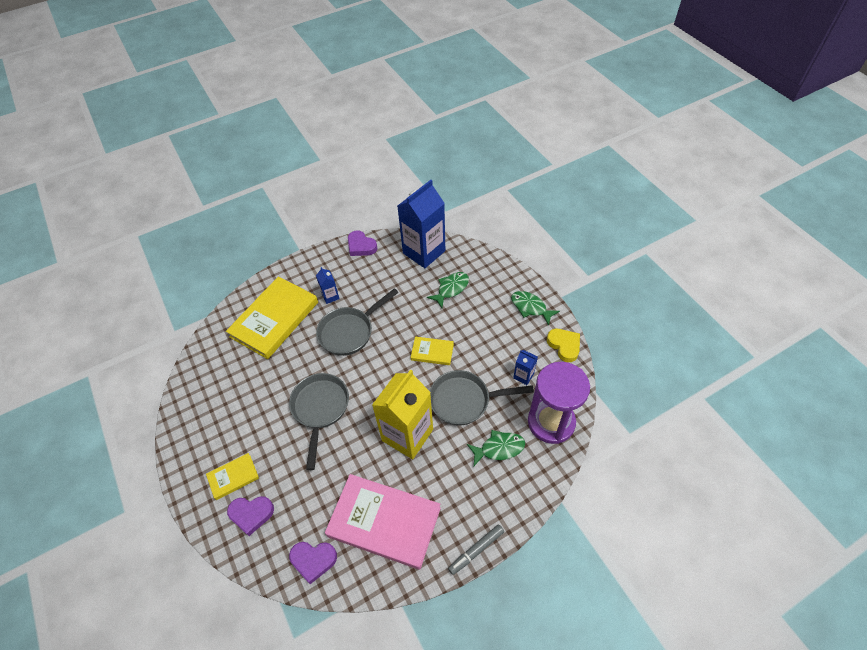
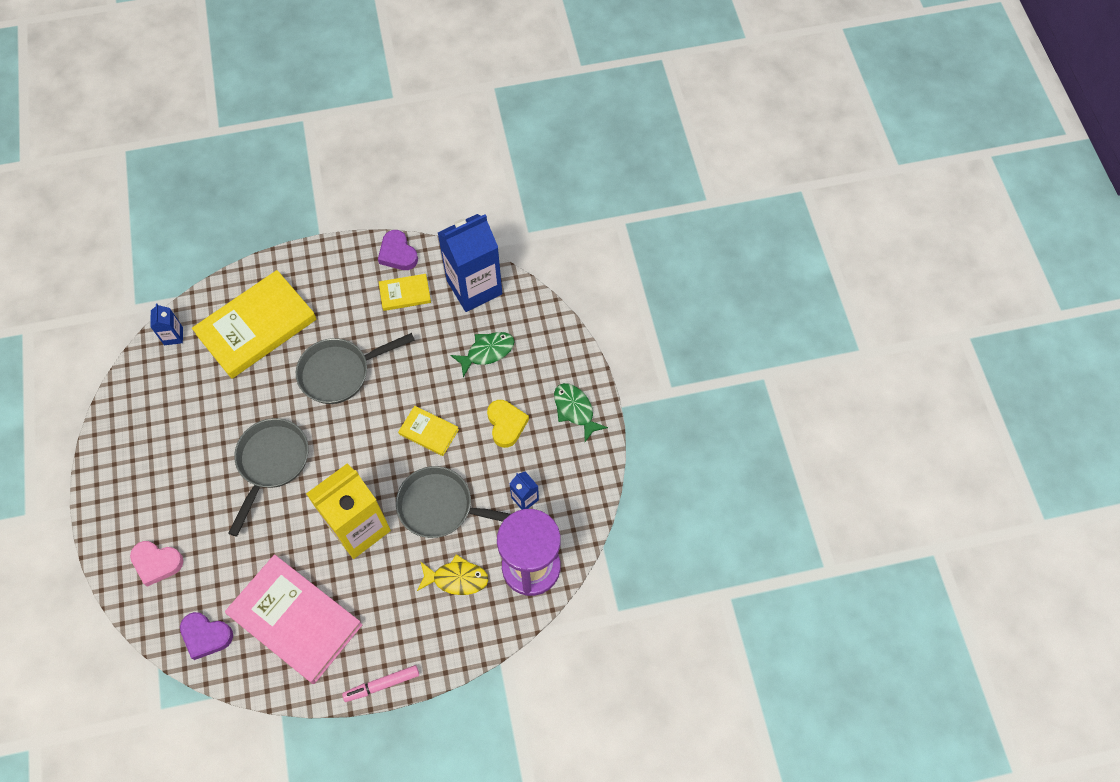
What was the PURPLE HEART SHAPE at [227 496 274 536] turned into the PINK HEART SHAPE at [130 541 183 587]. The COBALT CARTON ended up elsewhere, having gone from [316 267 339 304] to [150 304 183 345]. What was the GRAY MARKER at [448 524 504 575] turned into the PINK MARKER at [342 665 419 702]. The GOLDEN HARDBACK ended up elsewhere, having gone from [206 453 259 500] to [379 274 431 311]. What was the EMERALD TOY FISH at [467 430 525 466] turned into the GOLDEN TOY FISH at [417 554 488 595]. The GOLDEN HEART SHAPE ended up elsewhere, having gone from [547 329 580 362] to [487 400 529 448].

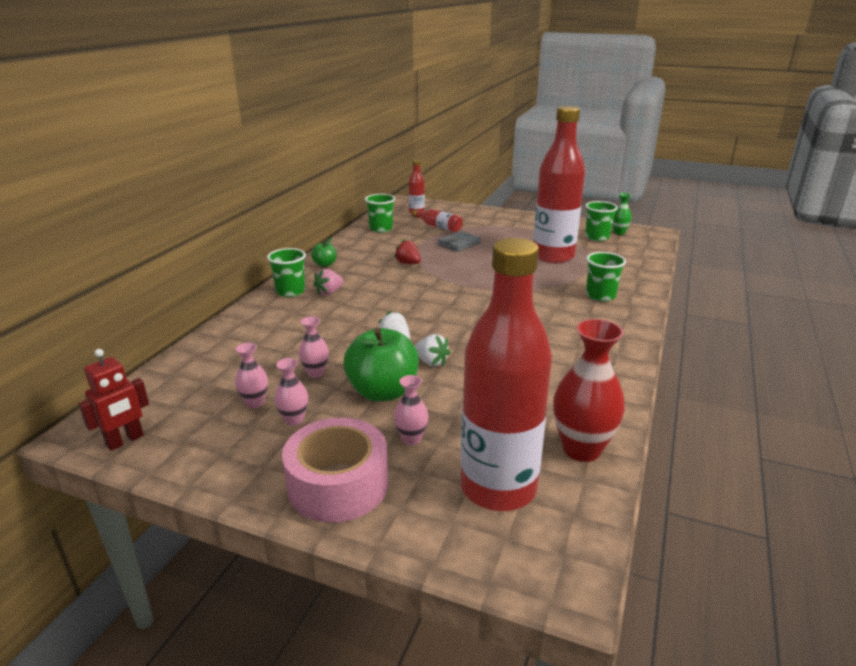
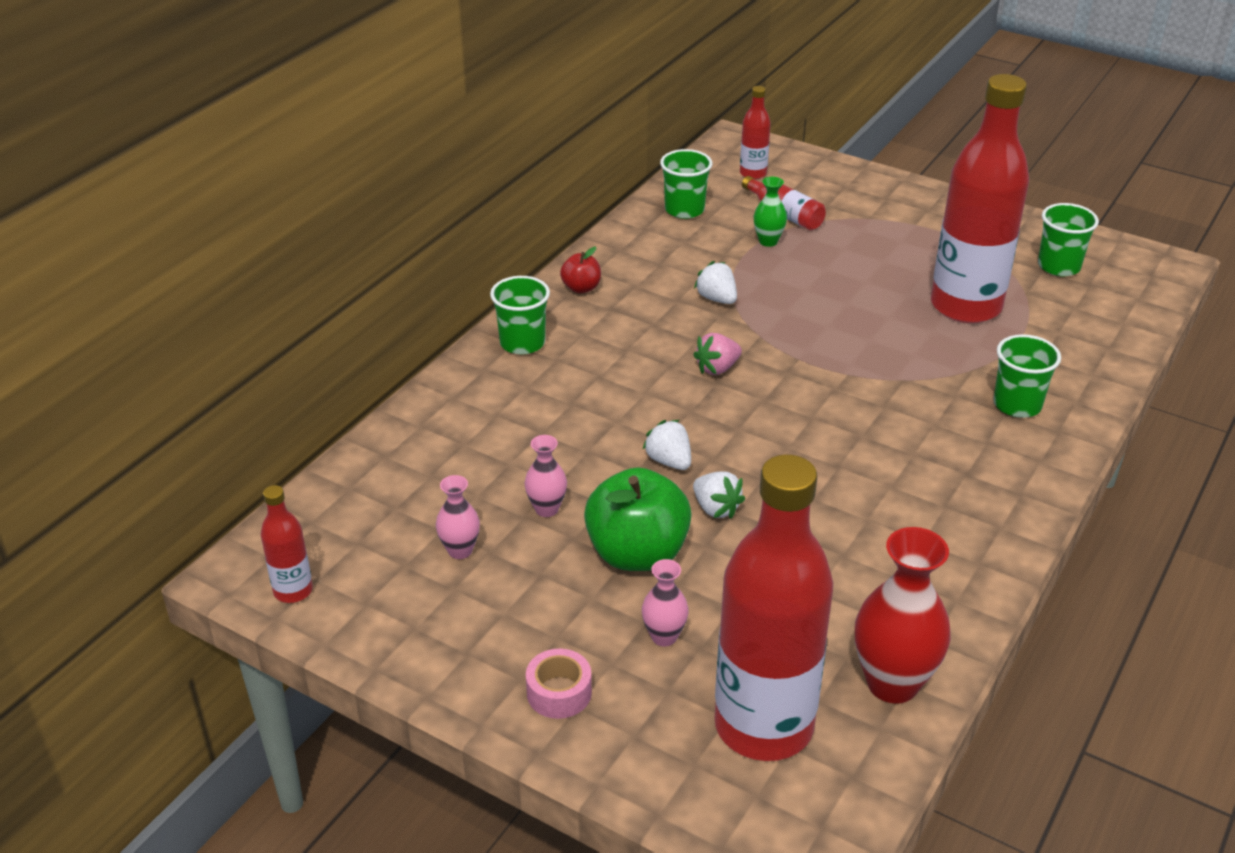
Where the CRIMSON ROBOT FIGURE stood at [78 349 149 451], the CRIMSON DRINK BOTTLE came to stand at [261 485 313 603]. The size of the PINK ROLL OF TAPE at [282 417 388 523] changed by a factor of 0.50. What was the EMERALD APPLE at [311 238 337 267] turned into the CRIMSON APPLE at [560 247 601 293]. The PINK STRAWBERRY ended up elsewhere, having gone from [313 269 344 295] to [693 333 742 375]. What was the CRIMSON STRAWBERRY at [394 239 421 264] turned into the PURE WHITE STRAWBERRY at [694 261 737 304]. The EMERALD VASE ended up elsewhere, having gone from [612 193 632 235] to [754 177 787 247]. The second view lost the PINK VASE at [274 358 308 426]. The second view lost the GRAY WALLET at [438 231 481 252].

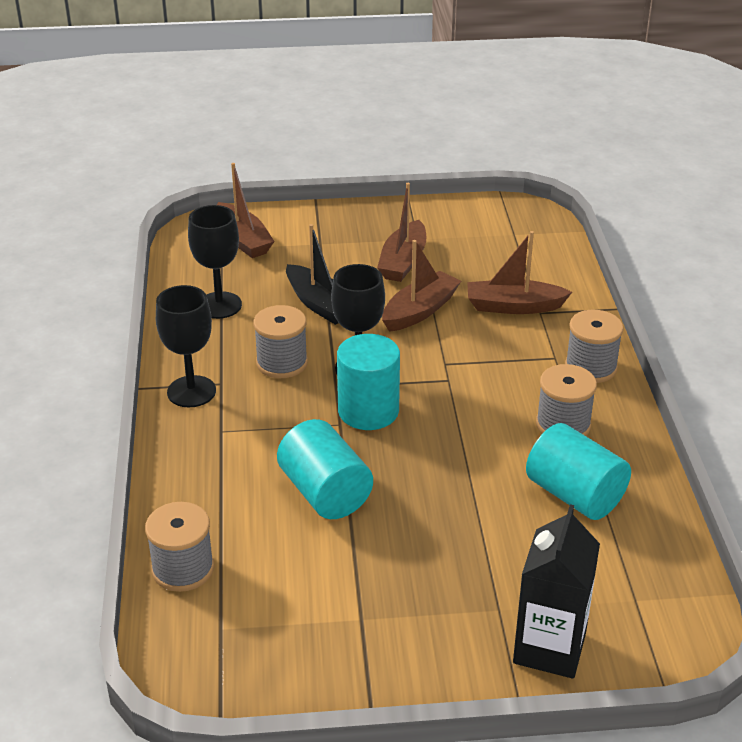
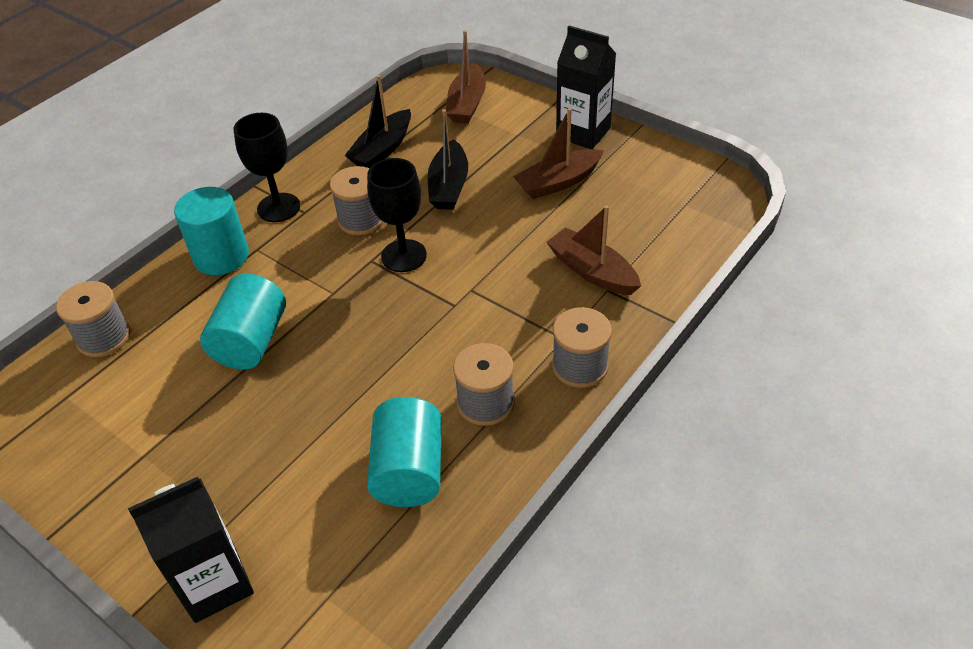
The AQUA SOLID CYLINDER ended up elsewhere, having gone from [337 334 400 430] to [174 187 249 275]. Where the JET-BLACK GOBLET stood at [188 205 242 319], the JET-BLACK BOAT came to stand at [344 75 411 168]. The second view gained the JET-BLACK CARTON at [556 26 616 149]. The second view lost the RUSSET BOAT at [382 240 461 332].

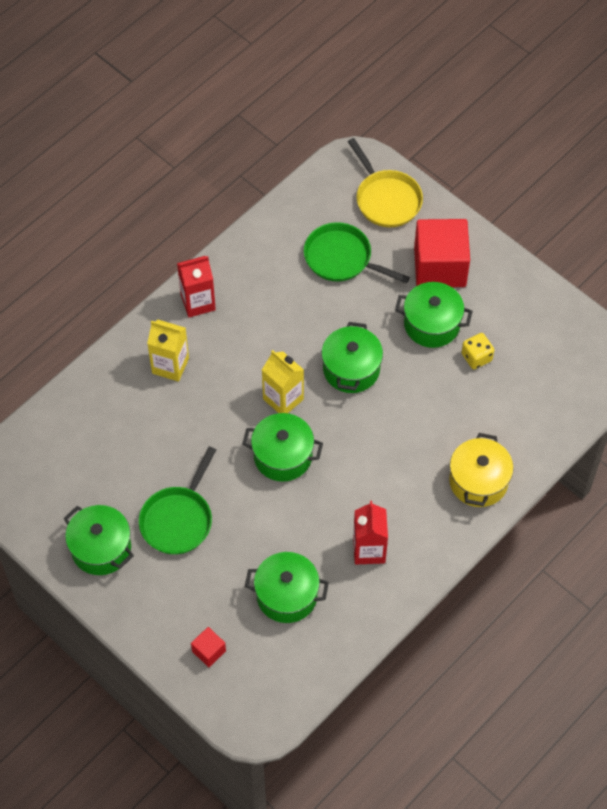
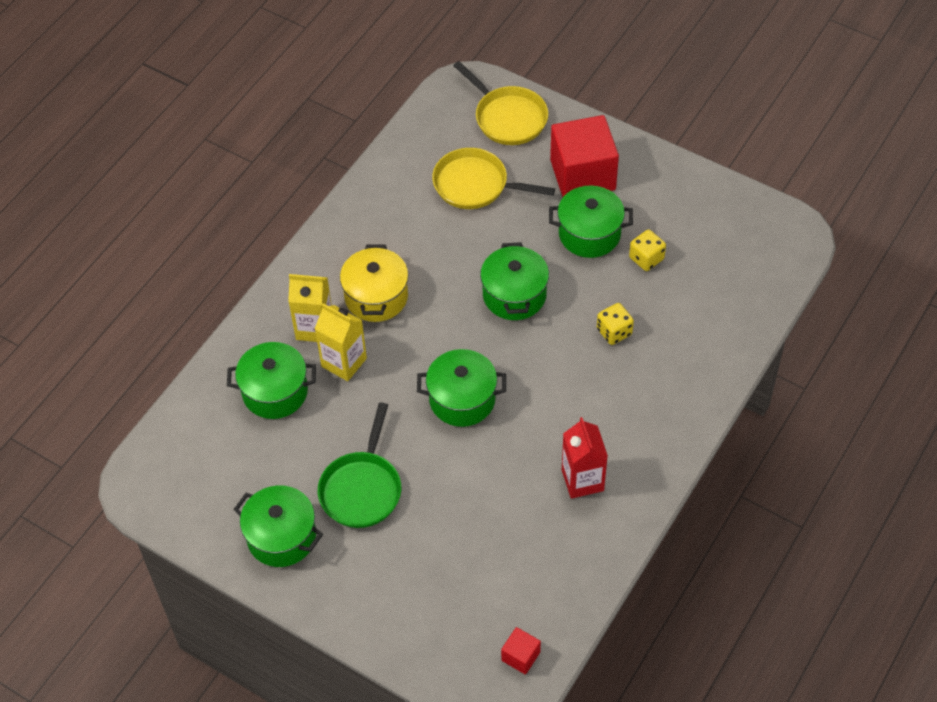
The EMERALD STOCKPOT ended up elsewhere, having gone from [245 552 329 623] to [227 342 316 419]. The GOLDEN CARTON ended up elsewhere, having gone from [262 350 304 413] to [315 303 367 381]. The GOLDEN STOCKPOT ended up elsewhere, having gone from [449 433 514 507] to [340 245 408 322]. What was the EMERALD FRYING PAN at [304 222 410 284] turned into the GOLDEN FRYING PAN at [432 148 555 209]. The CRIMSON SOLID CUBE ended up elsewhere, having gone from [191 627 226 667] to [501 627 541 675]. The second view gained the GOLDEN DICE at [597 303 634 345]. The second view lost the CRIMSON CARTON at [177 256 216 317].

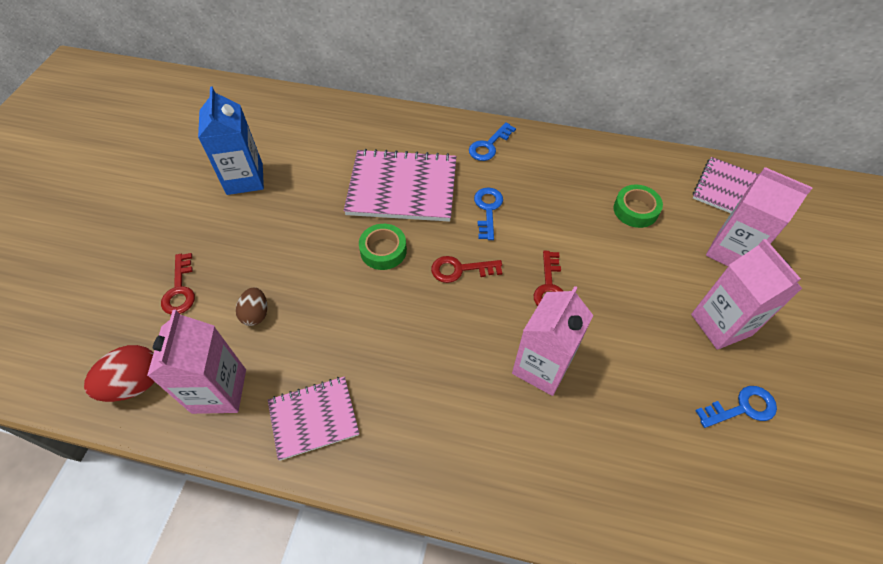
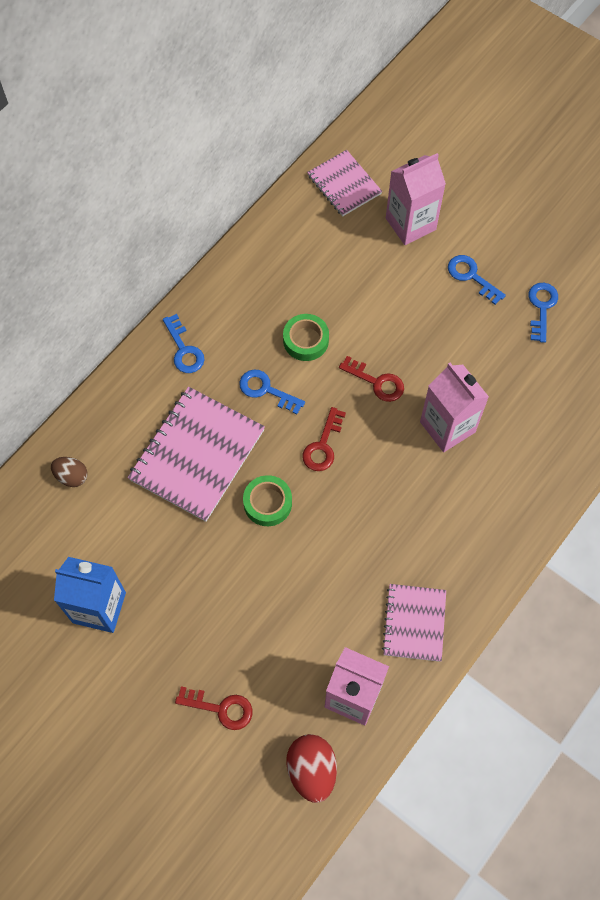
The RUSSET EGG ended up elsewhere, having gone from [236 287 267 326] to [51 457 88 487]. The EMERALD ROLL OF TAPE ended up elsewhere, having gone from [613 185 663 228] to [283 314 329 361]. Where the PINK CARTON stood at [691 239 803 350], the COBALT LATCHKEY came to stand at [448 255 506 305].

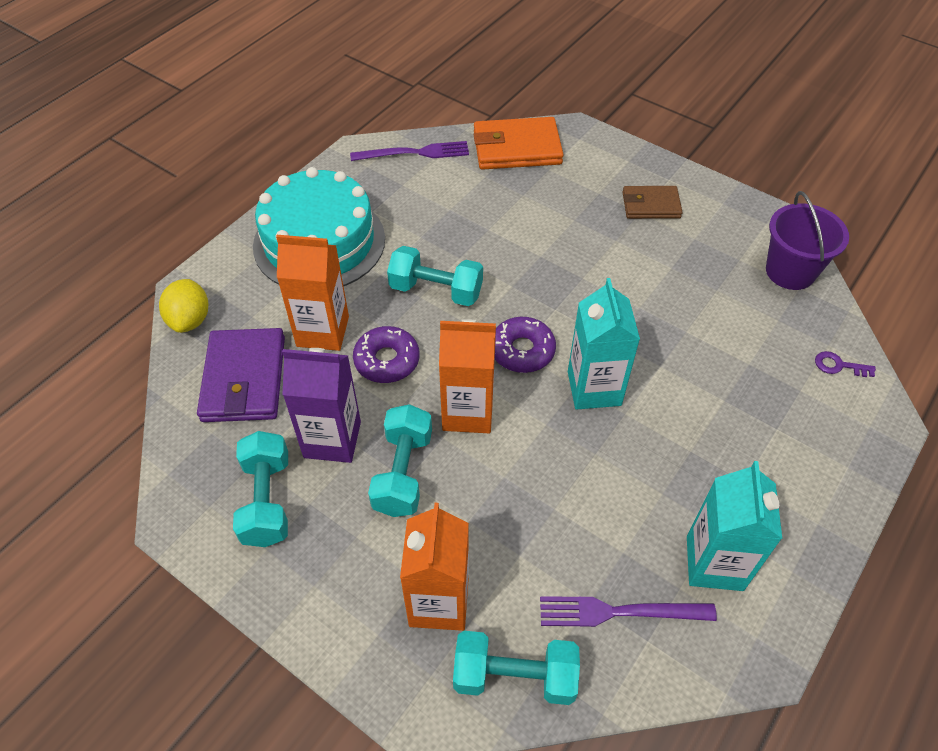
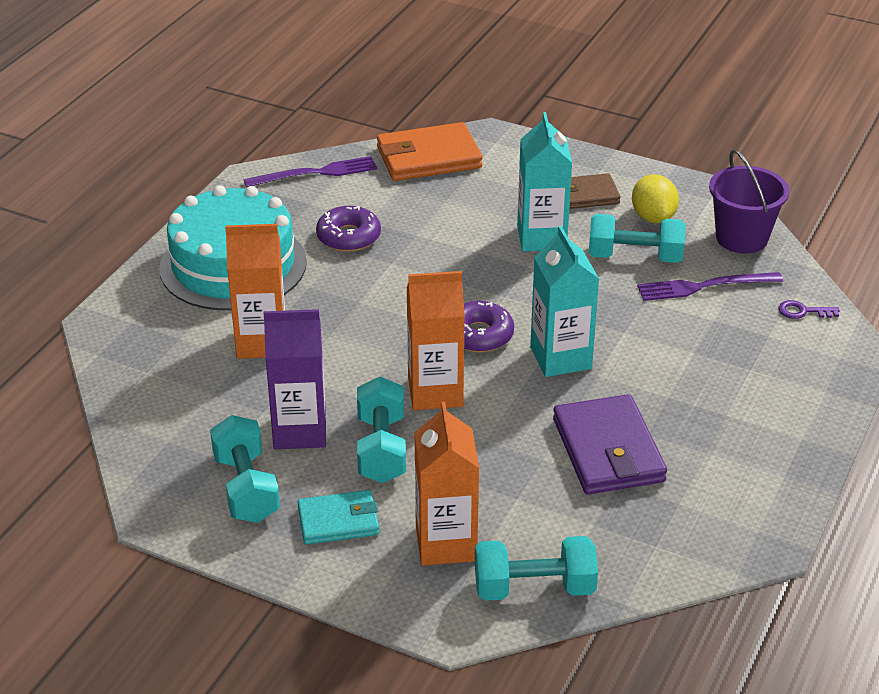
The second view gained the AQUA WALLET at [298 490 379 544]. The PURPLE DONUT ended up elsewhere, having gone from [353 326 419 383] to [316 206 381 252]. The AQUA CARTON ended up elsewhere, having gone from [687 461 782 591] to [517 112 572 251]. The PURPLE WALLET ended up elsewhere, having gone from [197 328 285 422] to [553 394 667 494]. The AQUA FREE WEIGHT ended up elsewhere, having gone from [387 246 483 306] to [589 214 686 263]. The GOLDEN CITRUS FRUIT ended up elsewhere, having gone from [159 279 208 333] to [632 174 679 223]. The PURPLE FORK ended up elsewhere, having gone from [540 596 717 627] to [637 272 783 301].

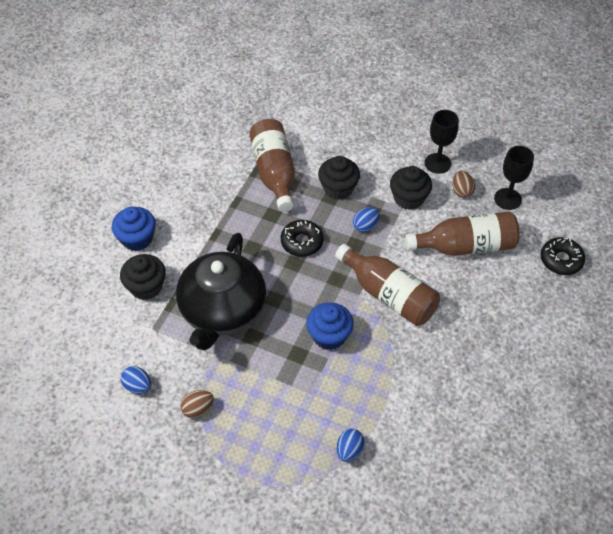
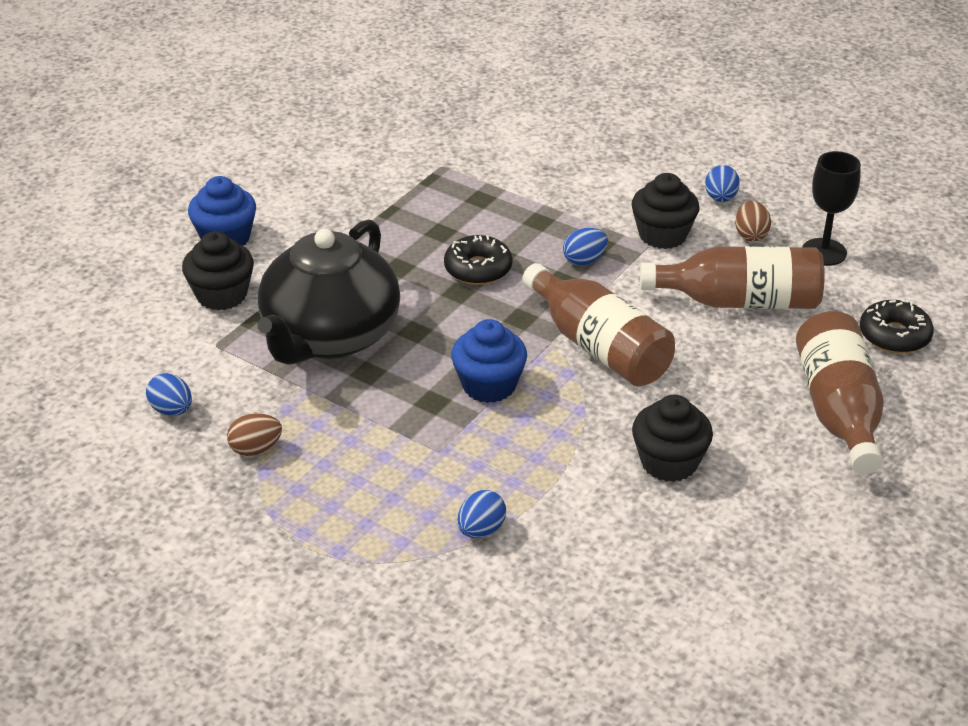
The JET-BLACK FAIRY CAKE ended up elsewhere, having gone from [318 156 360 200] to [632 395 713 482]. Where the JET-BLACK GOBLET stood at [425 110 459 174], the COBALT EGG came to stand at [705 165 740 202]. The RUSSET DRINK BOTTLE ended up elsewhere, having gone from [249 119 295 212] to [796 311 884 474].

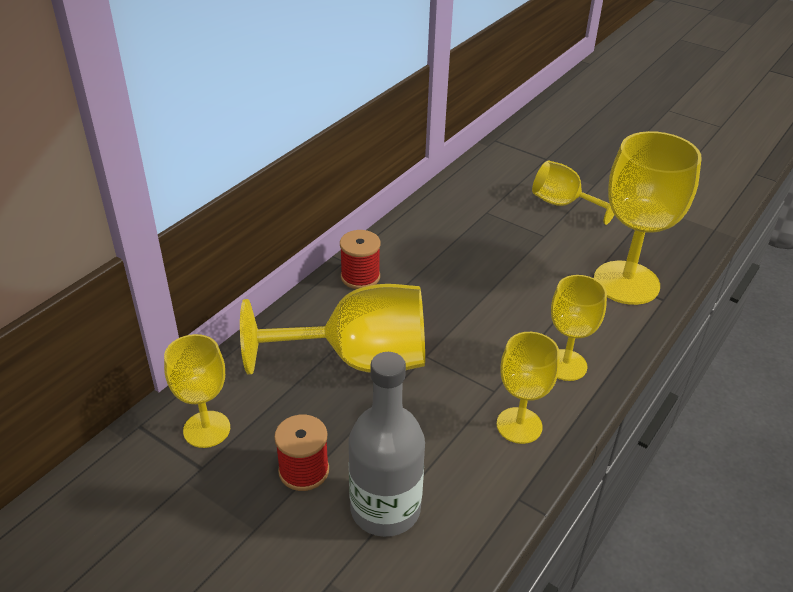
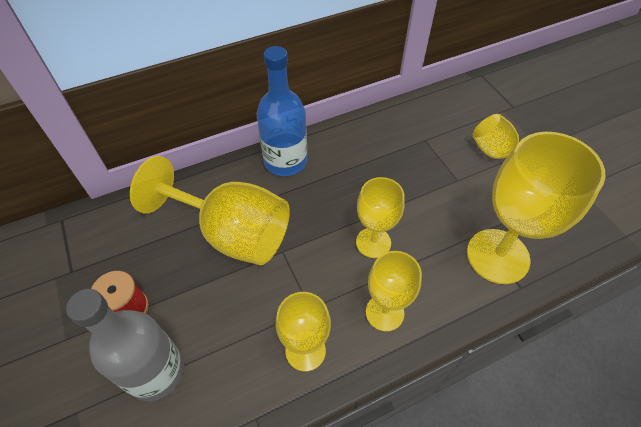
Where the CRIMSON REEL OF THREAD stood at [340 230 381 289], the COBALT DRINK BOTTLE came to stand at [256 46 307 176]. The GOLDEN GOBLET ended up elsewhere, having gone from [164 334 230 448] to [356 177 405 258].

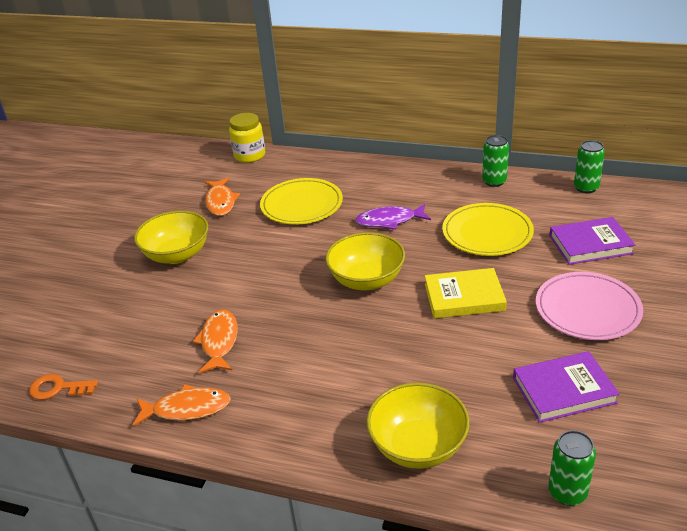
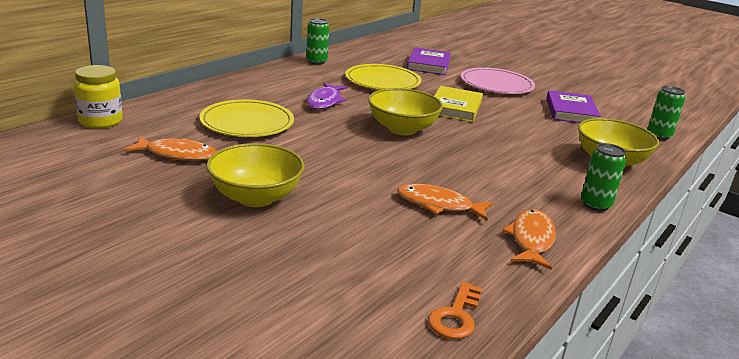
The EMERALD TIN ended up elsewhere, having gone from [574 140 605 193] to [581 143 626 211].

